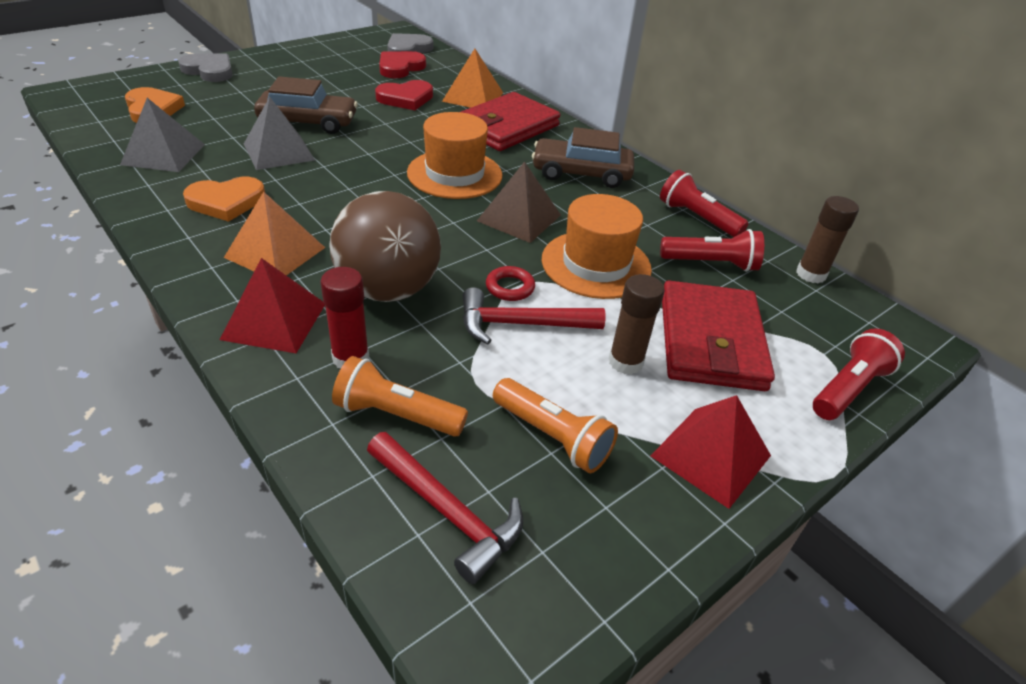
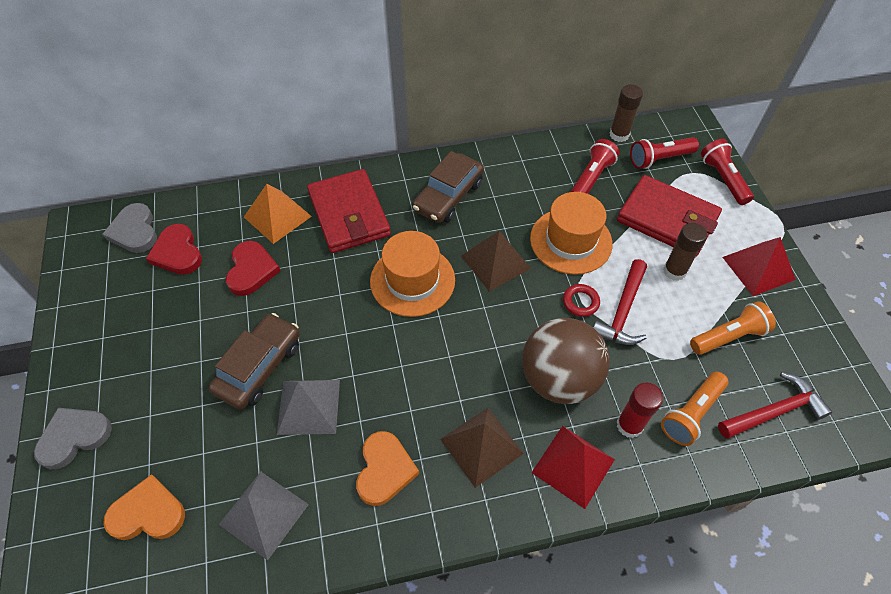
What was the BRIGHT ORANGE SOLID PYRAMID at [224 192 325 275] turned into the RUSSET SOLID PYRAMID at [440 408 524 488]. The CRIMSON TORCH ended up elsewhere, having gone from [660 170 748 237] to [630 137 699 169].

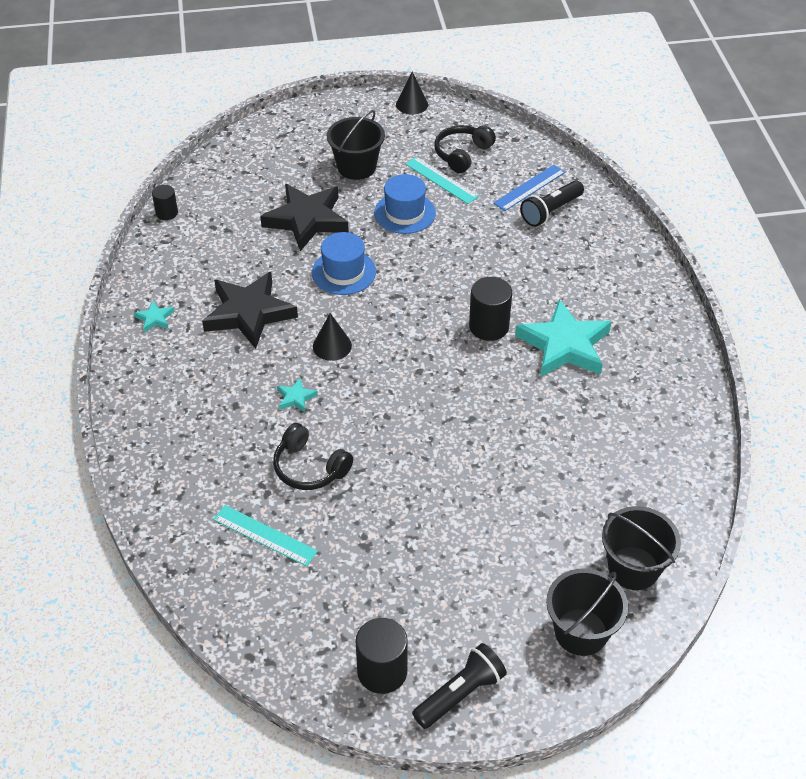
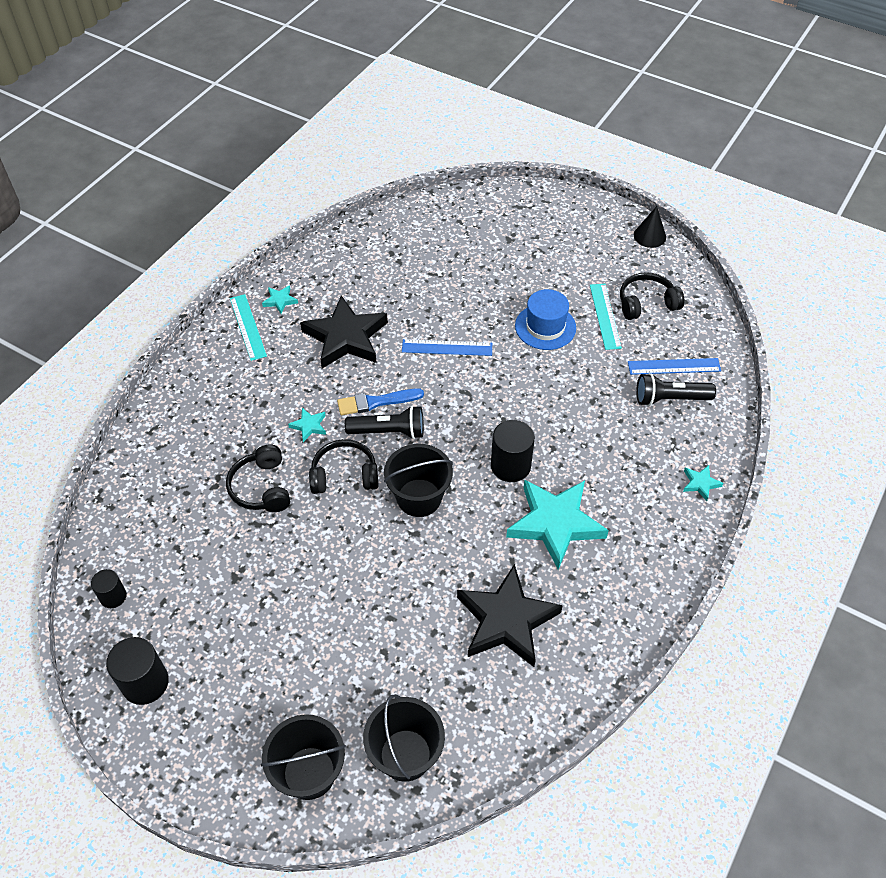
The JET-BLACK SOLID CYLINDER ended up elsewhere, having gone from [152 185 178 220] to [91 569 127 608]. The AQUA RULER ended up elsewhere, having gone from [213 505 318 566] to [230 294 267 361]. The second view gained the JET-BLACK HEADSET at [309 439 379 494]. Where the JET-BLACK SOLID CONE stood at [313 313 352 361], the COBALT PAINTBRUSH came to stand at [337 389 424 415]. The JET-BLACK TORCH ended up elsewhere, having gone from [412 643 507 729] to [345 406 424 439]. The JET-BLACK PAIL ended up elsewhere, having gone from [327 110 385 180] to [384 444 453 517]. Where the COBALT TALL HAT stood at [312 232 376 295], the COBALT RULER came to stand at [402 339 492 356]. The JET-BLACK STAR SHAPE ended up elsewhere, having gone from [260 184 349 251] to [457 564 563 667]. The second view gained the AQUA STAR SHAPE at [683 465 724 501].

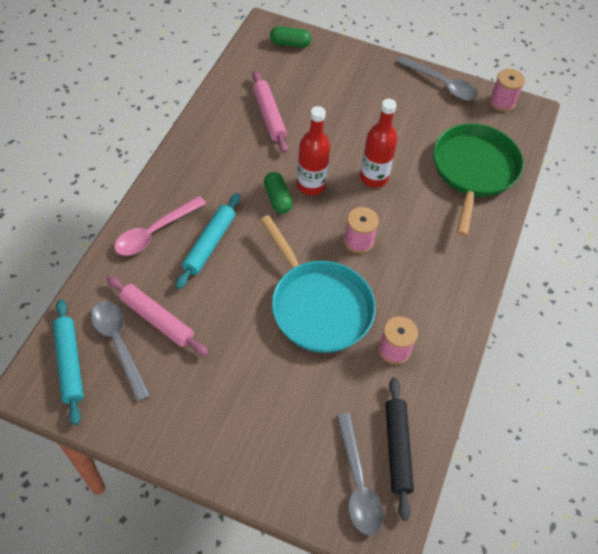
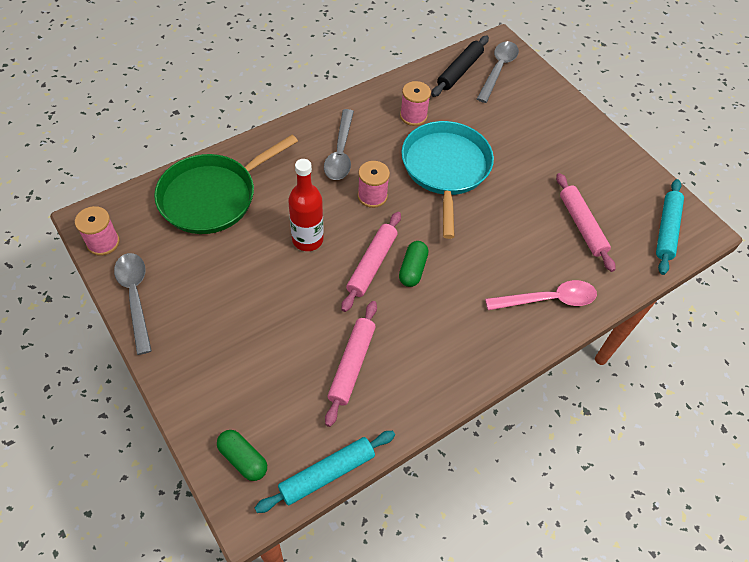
The AQUA DOUGH ROLLER ended up elsewhere, having gone from [176 193 240 289] to [255 431 395 513]. The GRAY SPOON ended up elsewhere, having gone from [91 301 150 402] to [324 109 354 180]. Where the CRIMSON DRINK BOTTLE stood at [297 106 330 196], the PINK DOUGH ROLLER came to stand at [341 212 401 312].

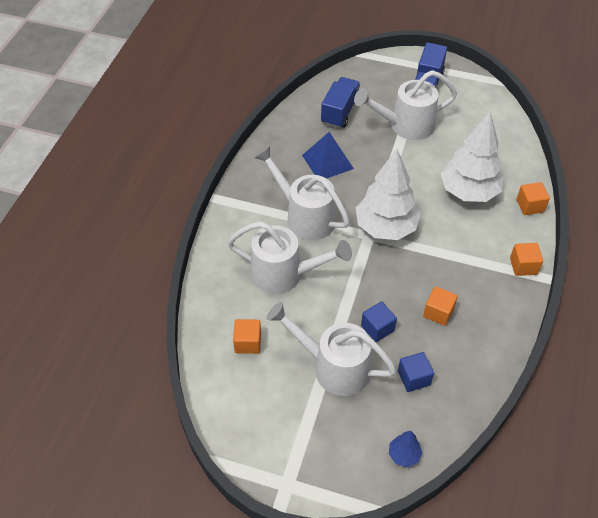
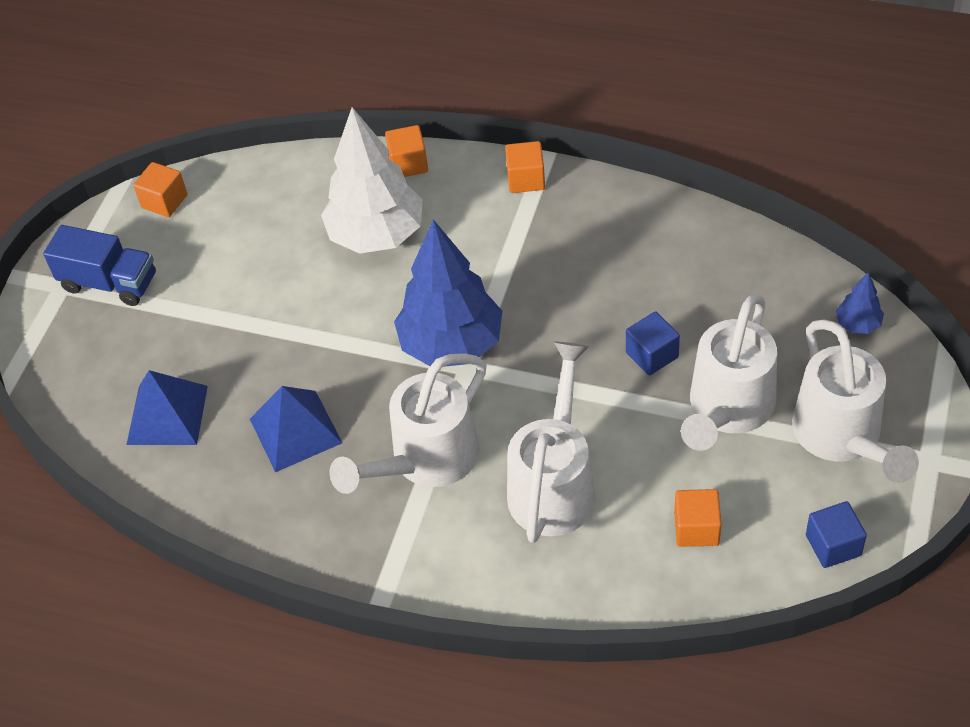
Where the COBALT TRUCK stood at [321 77 360 128], the COBALT SOLID PYRAMID came to stand at [126 370 208 445]. The BRIGHT ORANGE SOLID CUBE ended up elsewhere, having gone from [423 286 458 326] to [133 162 188 217]. What was the PURE WHITE TOY TREE at [356 149 421 240] turned into the COBALT TOY TREE at [394 220 502 367]. The PURE WHITE WATERING POT ended up elsewhere, having gone from [354 70 457 140] to [792 319 919 483]. The COBALT SOLID CUBE ended up elsewhere, having gone from [398 352 434 392] to [806 501 867 568].

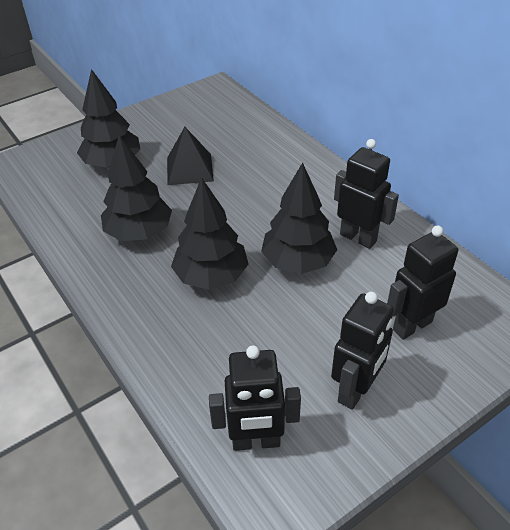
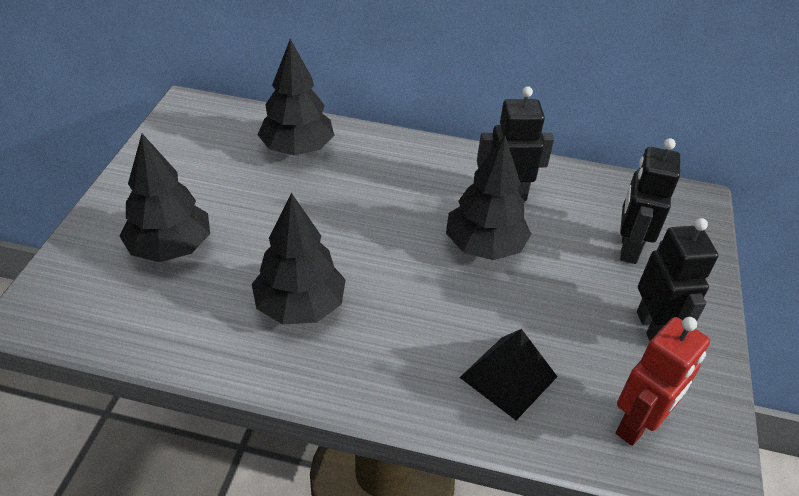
The JET-BLACK TOY TREE ended up elsewhere, having gone from [171 177 248 290] to [258 39 334 155]. The JET-BLACK SOLID PYRAMID ended up elsewhere, having gone from [167 127 214 185] to [459 329 558 420]. What was the JET-BLACK ROBOT FIGURE at [209 345 301 451] turned into the CRIMSON ROBOT FIGURE at [616 317 710 446].

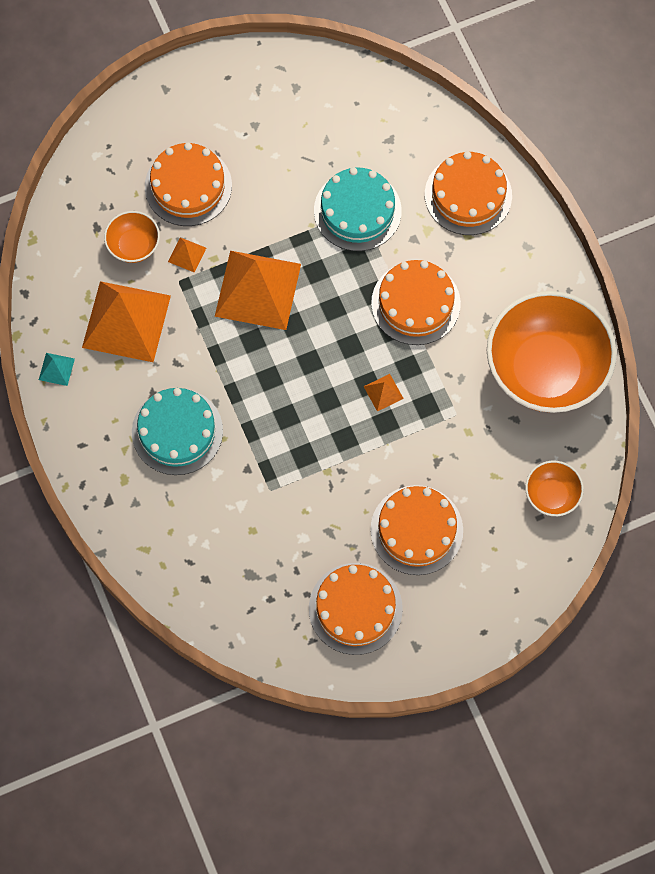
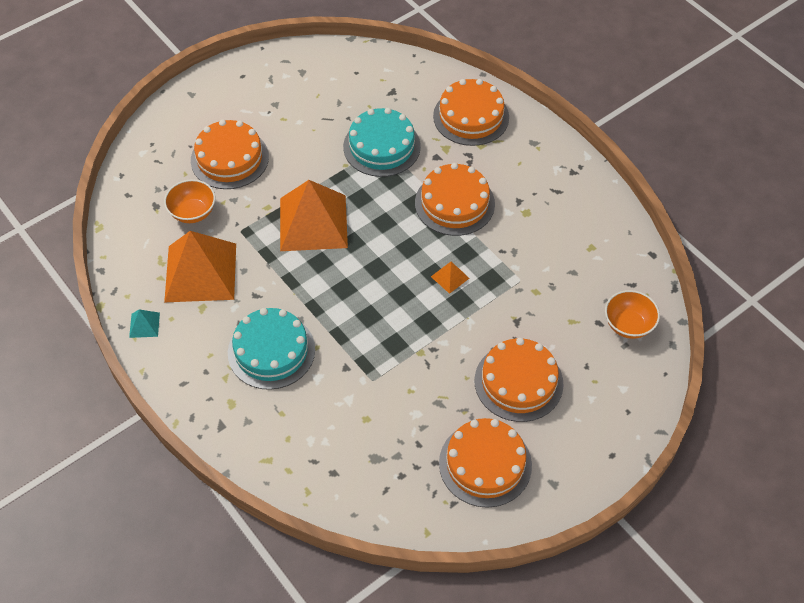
The second view lost the BRIGHT ORANGE SOLID PYRAMID at [168 237 206 273]. The second view lost the BRIGHT ORANGE DEEP DISH at [487 291 617 413].

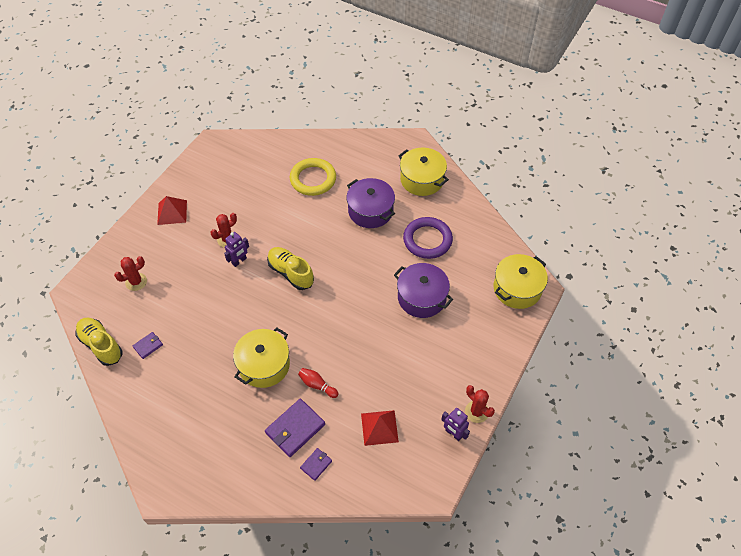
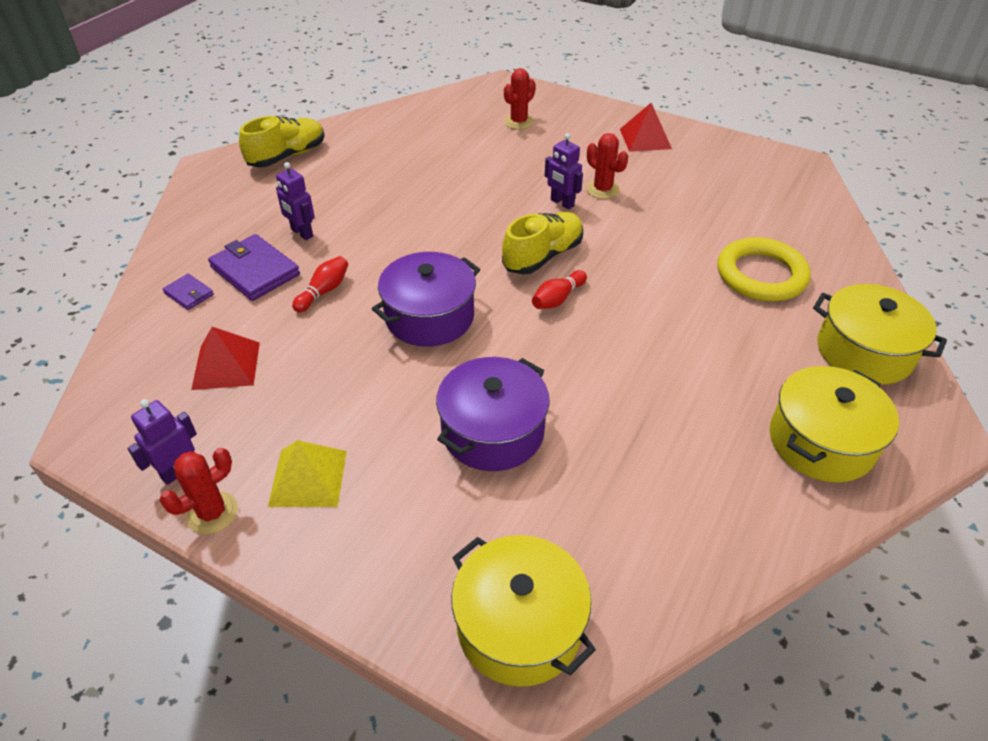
The GOLDEN LACE-UP SHOE ended up elsewhere, having gone from [75 318 123 366] to [239 116 325 167]. The second view gained the GOLDEN SOLID PYRAMID at [268 440 347 507]. The second view gained the PURPLE ROBOT FIGURE at [276 162 315 240]. The PURPLE STOCKPOT ended up elsewhere, having gone from [346 178 395 228] to [372 252 480 347]. The CRIMSON PRICKLY PLANT at [114 256 147 291] ended up facing another way, 75 degrees clockwise from before. The second view gained the CRIMSON SKITTLE at [532 270 587 309]. The GOLDEN STOCKPOT ended up elsewhere, having gone from [233 328 290 388] to [813 284 947 385]. The second view lost the PURPLE WALLET at [133 332 163 359]. The second view lost the PURPLE HOOP at [403 217 453 259].

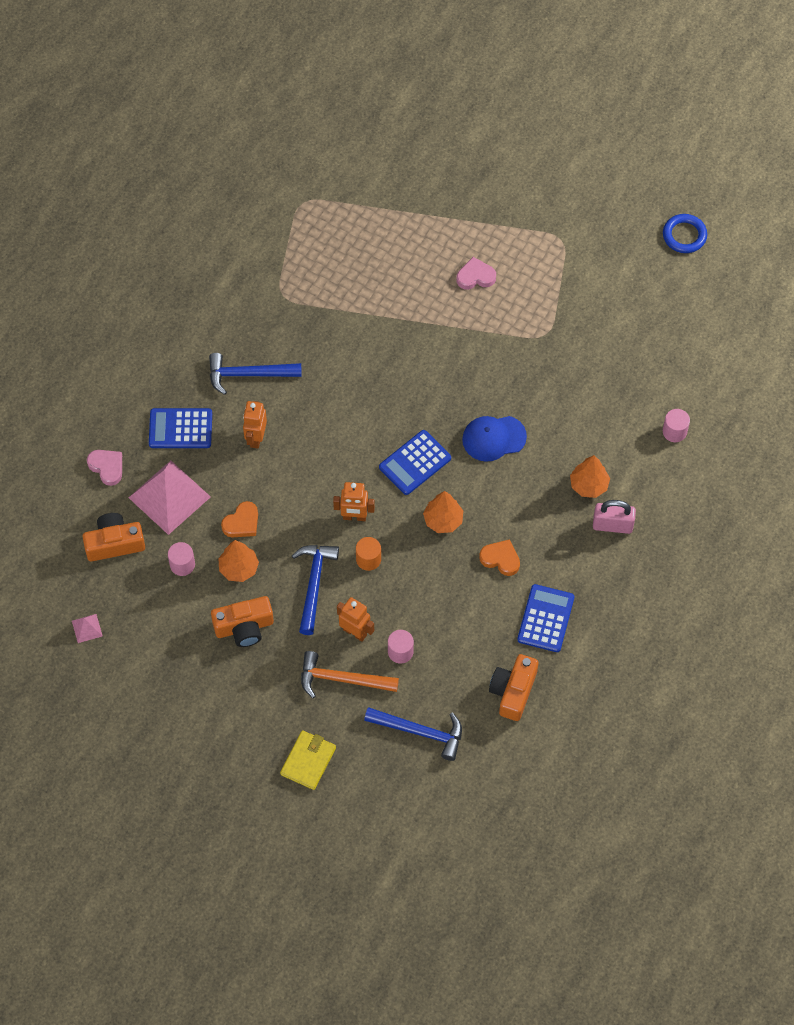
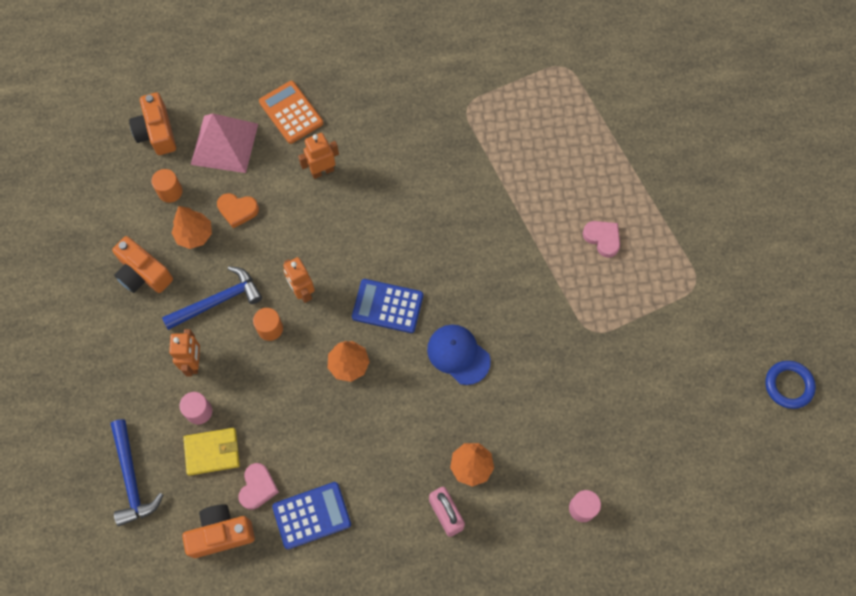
The BRIGHT ORANGE PHOTO CAMERA at [82 513 145 562] ended up facing another way, 150 degrees counterclockwise from before. What was the PINK SOLID CYLINDER at [168 542 195 576] turned into the BRIGHT ORANGE SOLID CYLINDER at [151 169 183 203]. The GOLDEN WALLET ended up elsewhere, having gone from [280 730 336 790] to [183 428 240 476]. The PINK HEART SHAPE ended up elsewhere, having gone from [87 450 122 486] to [238 463 279 510]. What was the COBALT POCKET CALCULATOR at [149 408 212 448] turned into the BRIGHT ORANGE POCKET CALCULATOR at [259 81 323 144]. The second view lost the PINK SOLID PYRAMID at [72 614 102 643]. The second view lost the COBALT CLAW HAMMER at [209 353 302 395]. The second view lost the BRIGHT ORANGE CLAW HAMMER at [301 651 399 698]. The second view lost the BRIGHT ORANGE HEART SHAPE at [479 539 520 576].

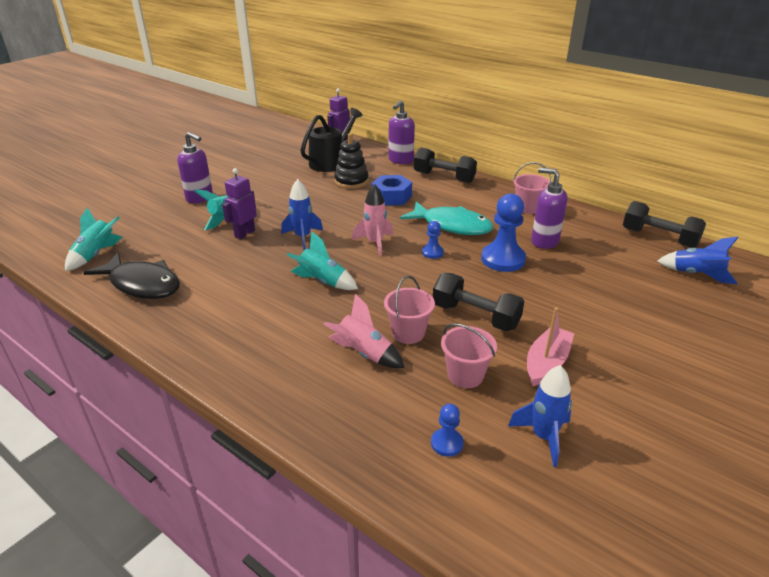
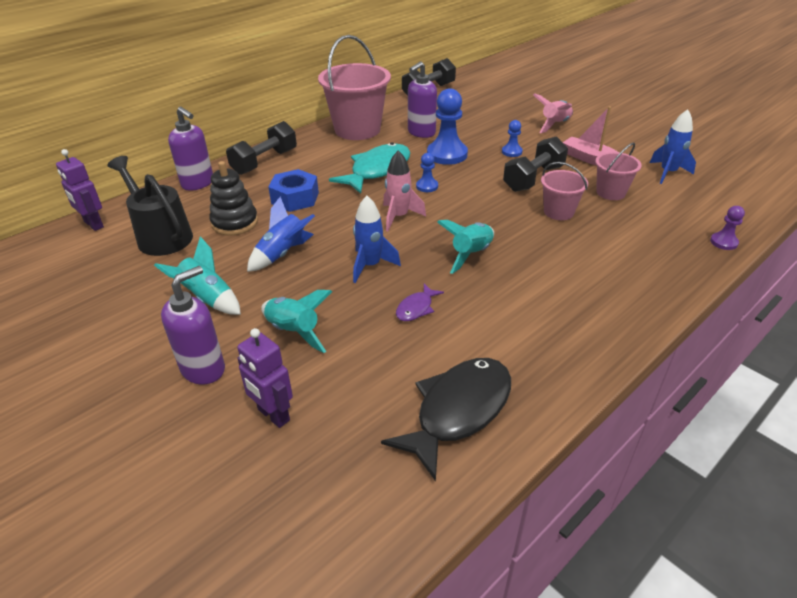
The AQUA SPACESHIP ended up elsewhere, having gone from [65 207 122 271] to [154 236 241 315]. The PURPLE ROBOT FIGURE ended up elsewhere, having gone from [222 168 257 239] to [237 328 293 428]. The COBALT SPACESHIP ended up elsewhere, having gone from [658 237 738 284] to [247 196 315 272]. The size of the PINK PAIL at [513 162 552 214] changed by a factor of 1.91. The second view gained the PURPLE TOY FISH at [396 284 444 321]. The COBALT GAME PAWN ended up elsewhere, having gone from [431 404 464 457] to [502 120 523 157]. The PINK SPACESHIP ended up elsewhere, having gone from [324 294 404 368] to [533 93 573 133]. The second view gained the PURPLE GAME PAWN at [710 206 745 250].

